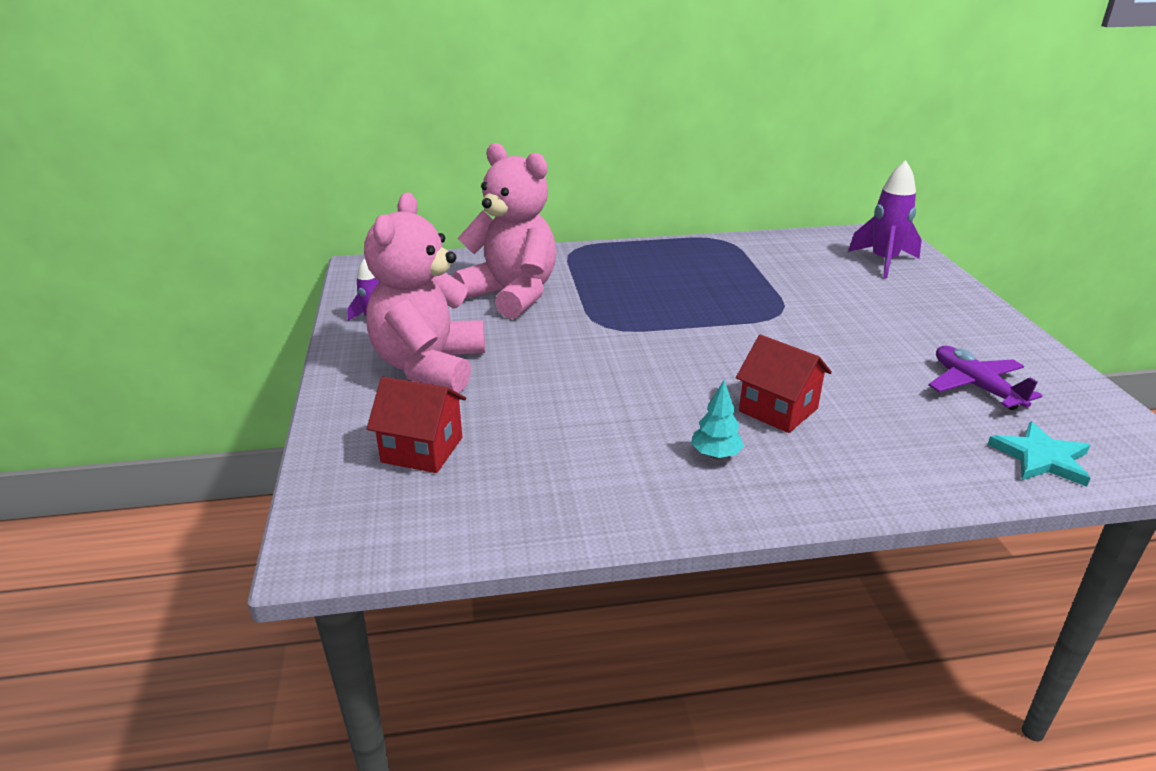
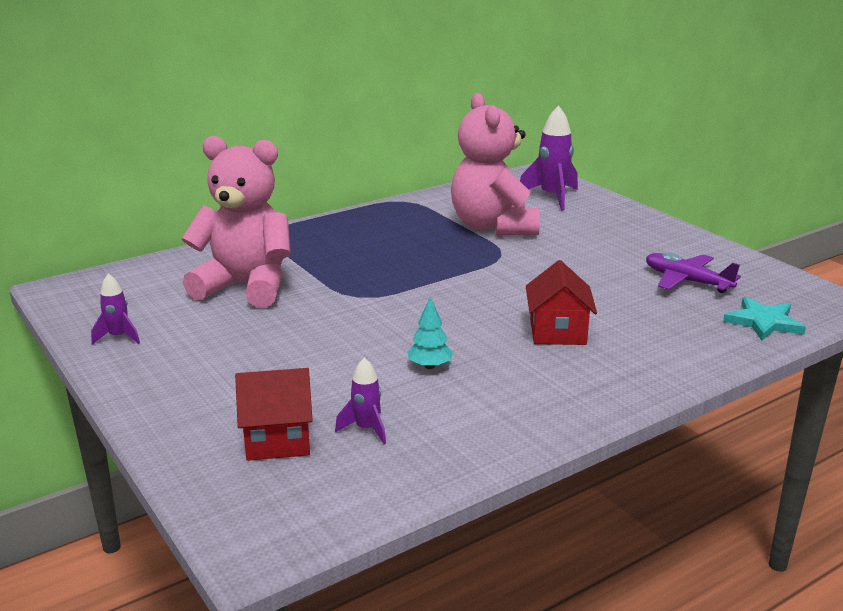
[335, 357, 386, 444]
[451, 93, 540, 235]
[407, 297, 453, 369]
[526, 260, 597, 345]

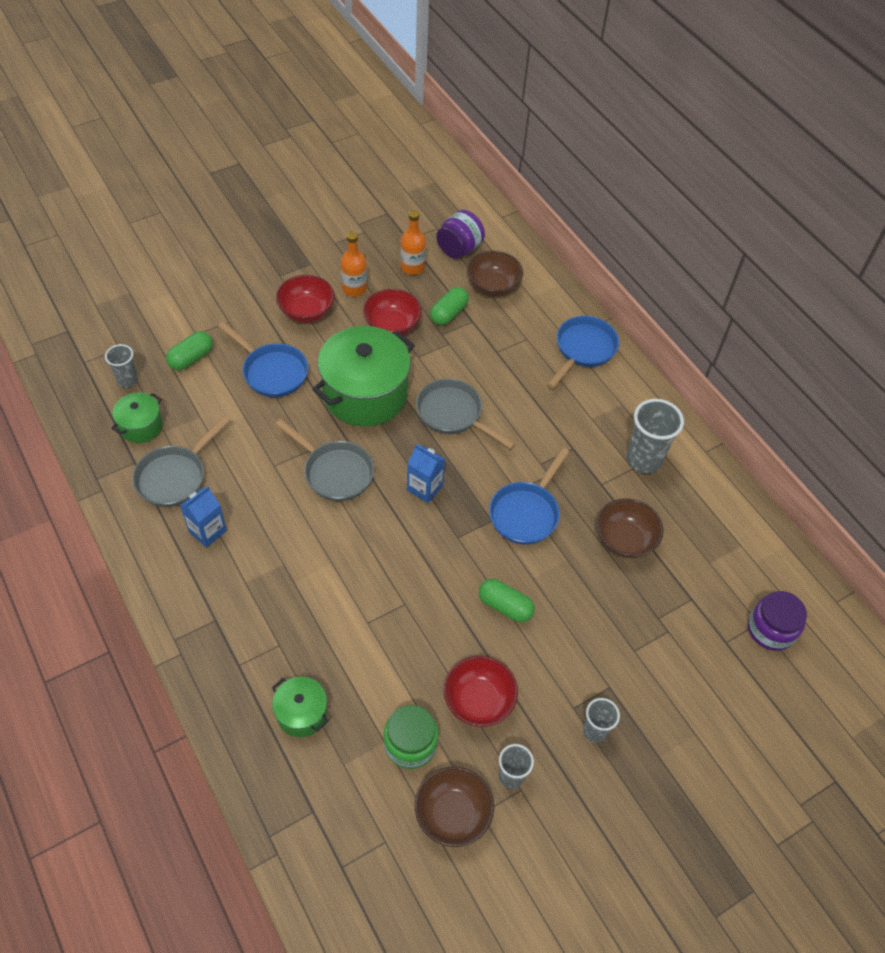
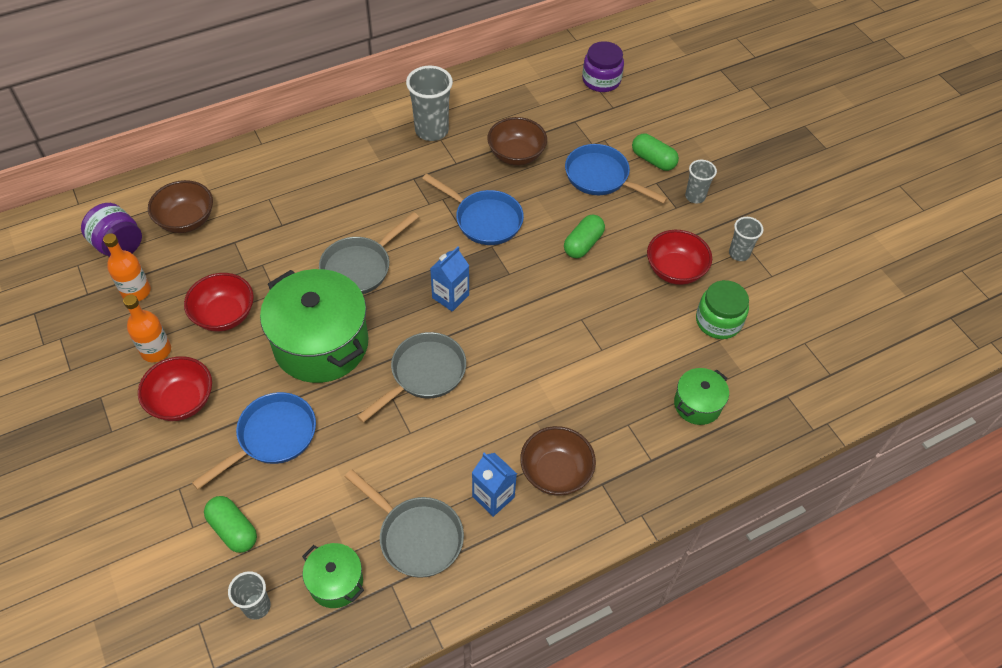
[520, 426, 596, 496]
[632, 134, 679, 171]
[565, 144, 668, 204]

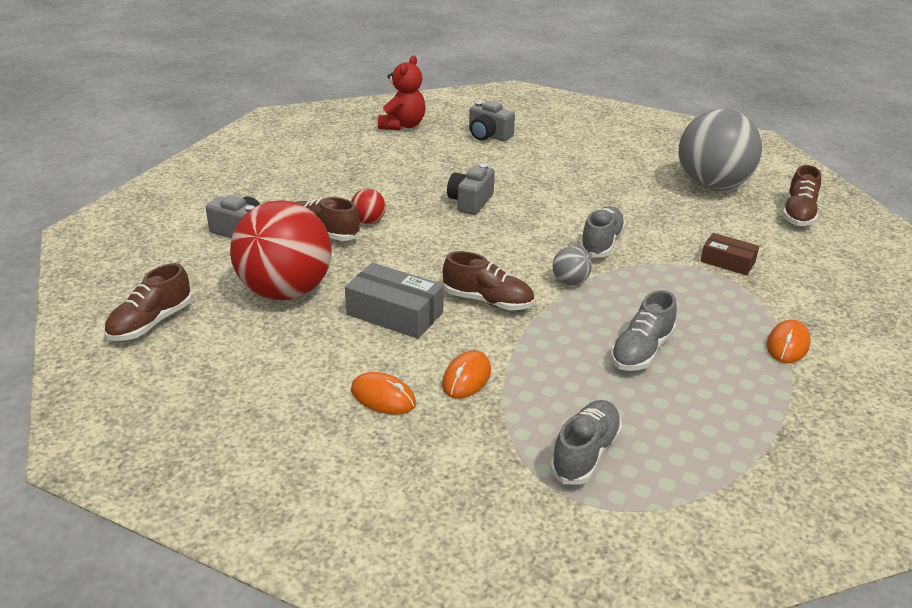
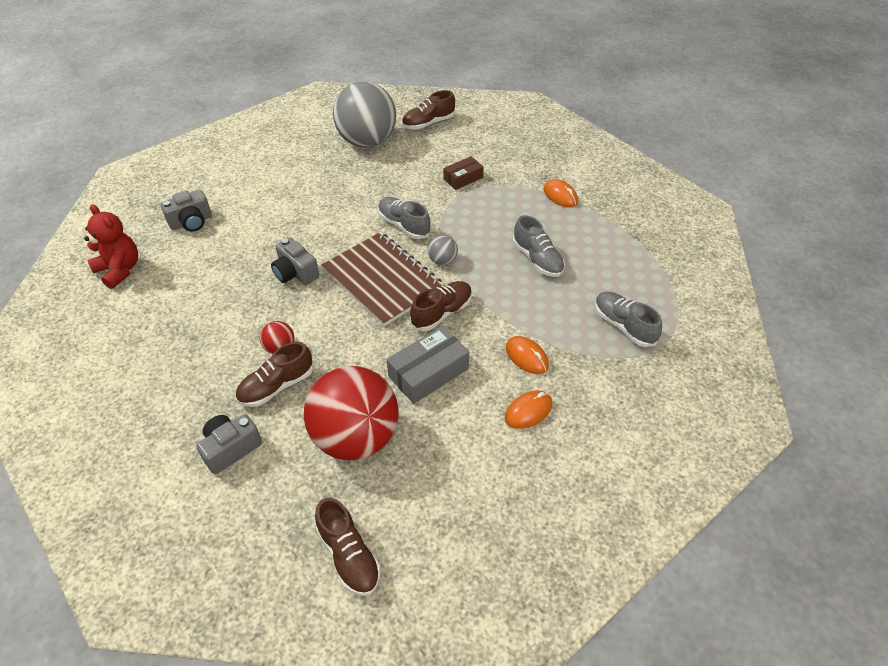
[321, 232, 444, 327]
[402, 90, 455, 130]

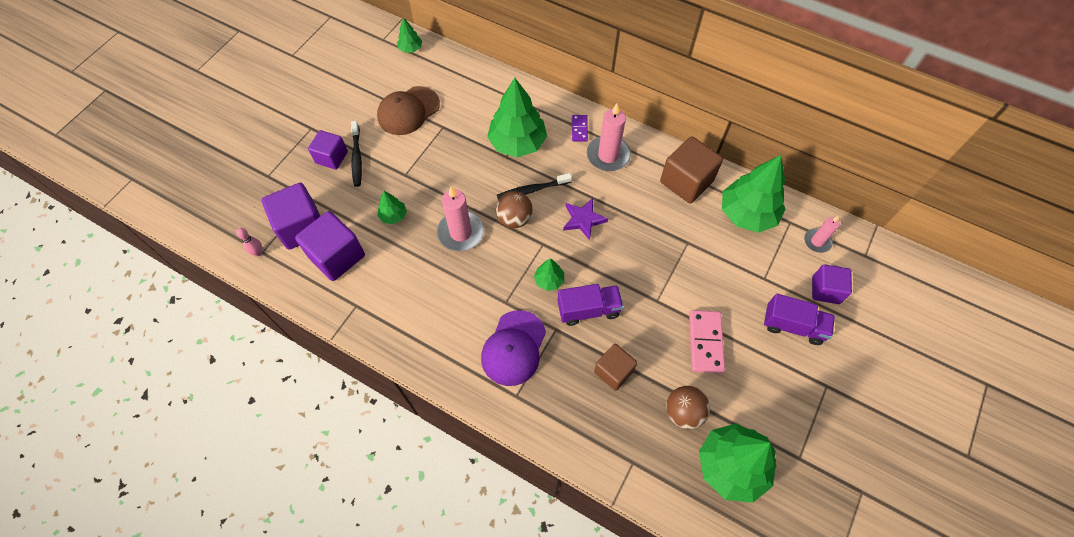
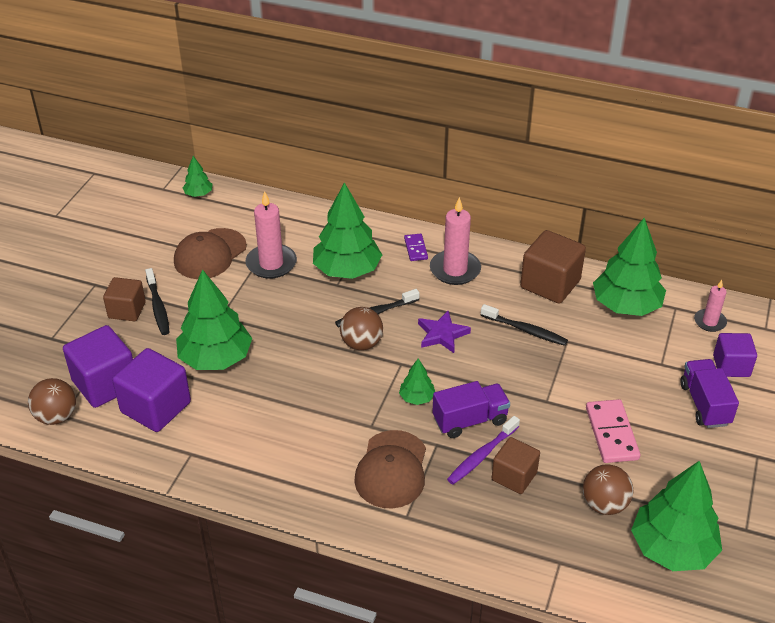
[447, 416, 520, 484]
[481, 304, 568, 346]
[245, 191, 297, 279]
[28, 378, 76, 425]
[103, 277, 146, 321]
[354, 430, 426, 509]
[680, 359, 739, 428]
[176, 269, 252, 370]

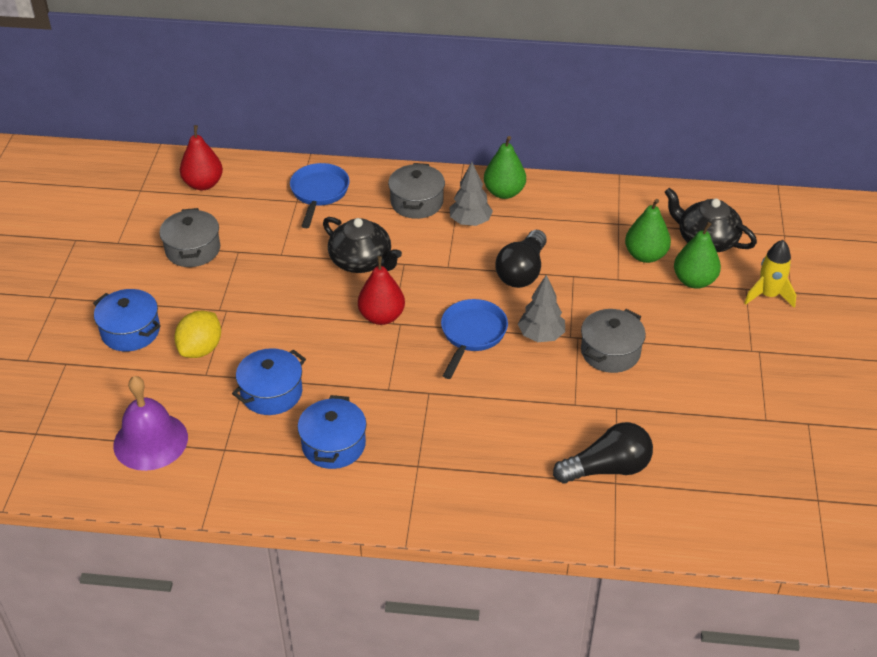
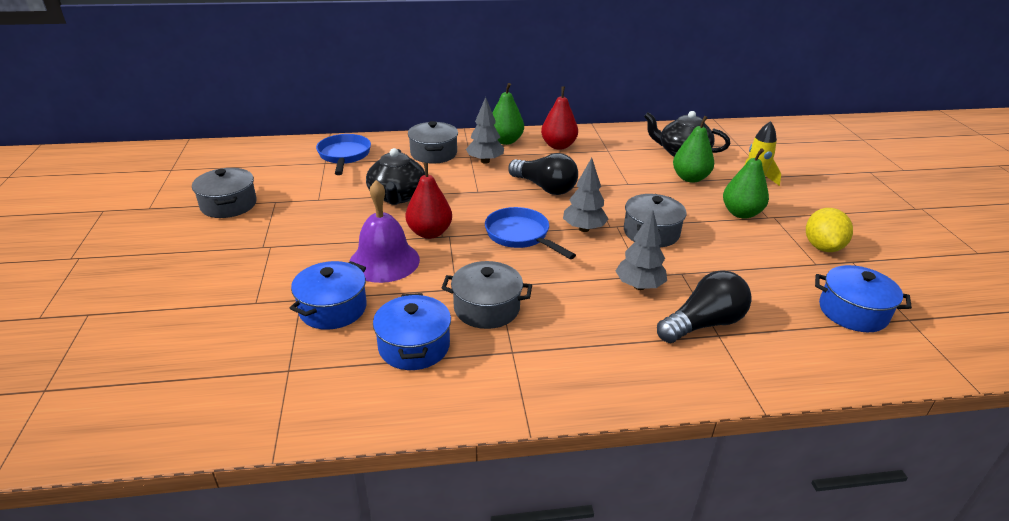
[442, 261, 532, 329]
[616, 210, 667, 290]
[815, 265, 912, 332]
[349, 180, 420, 283]
[806, 208, 853, 252]
[541, 86, 578, 150]
[723, 148, 769, 219]
[366, 148, 425, 205]
[485, 207, 576, 259]
[508, 153, 578, 195]

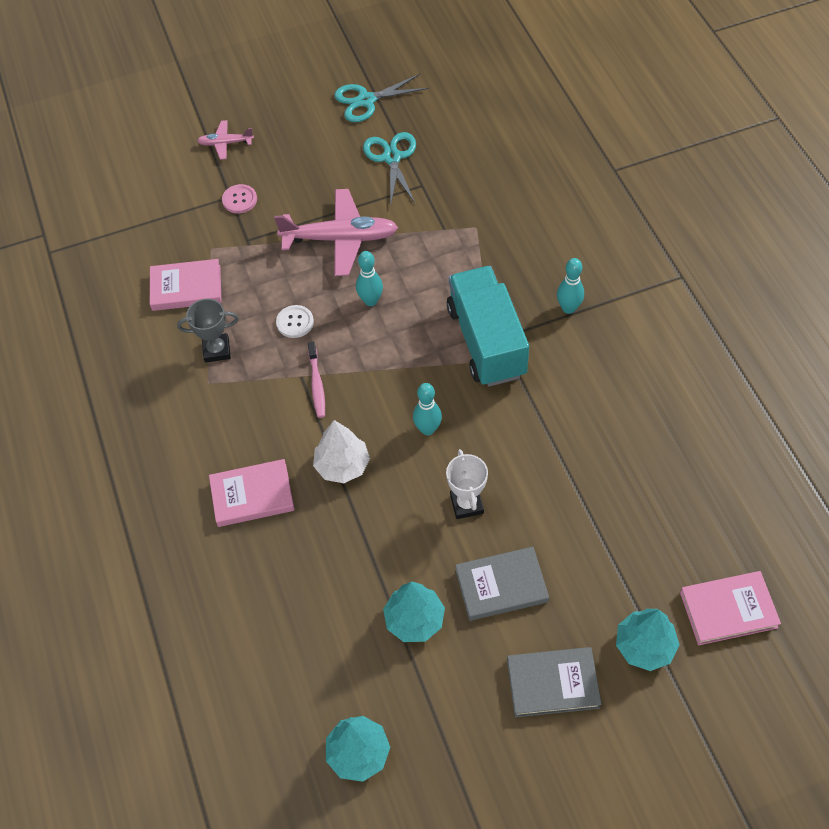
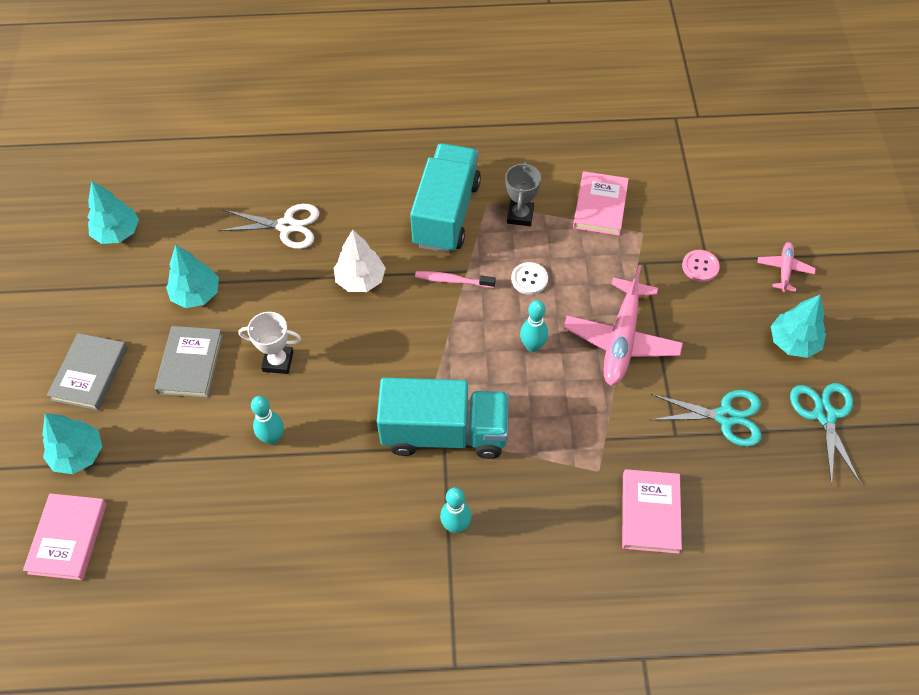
[218, 204, 320, 249]
[410, 143, 481, 253]
[771, 295, 826, 358]
[622, 469, 682, 554]
[251, 396, 284, 445]

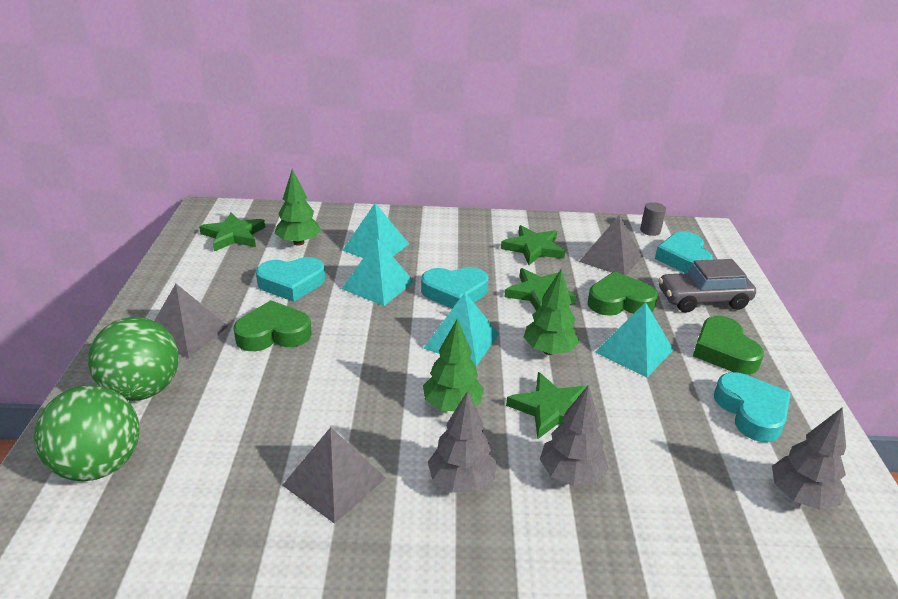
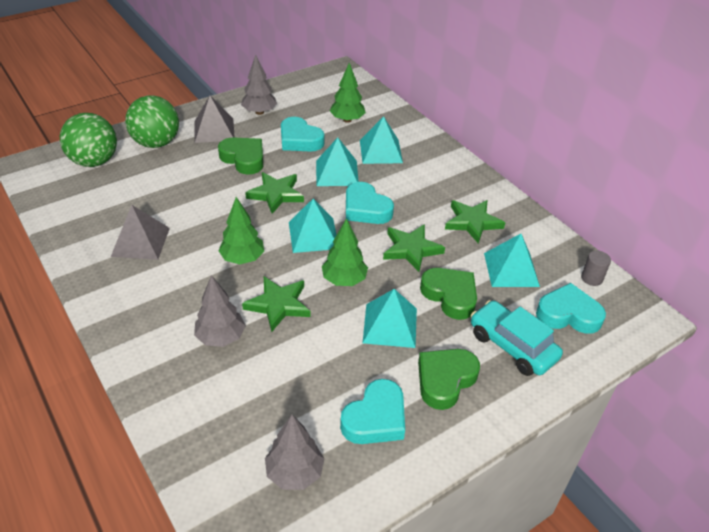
[245, 172, 304, 214]
[241, 55, 277, 115]
[484, 234, 540, 287]
[471, 300, 563, 376]
[536, 283, 606, 334]

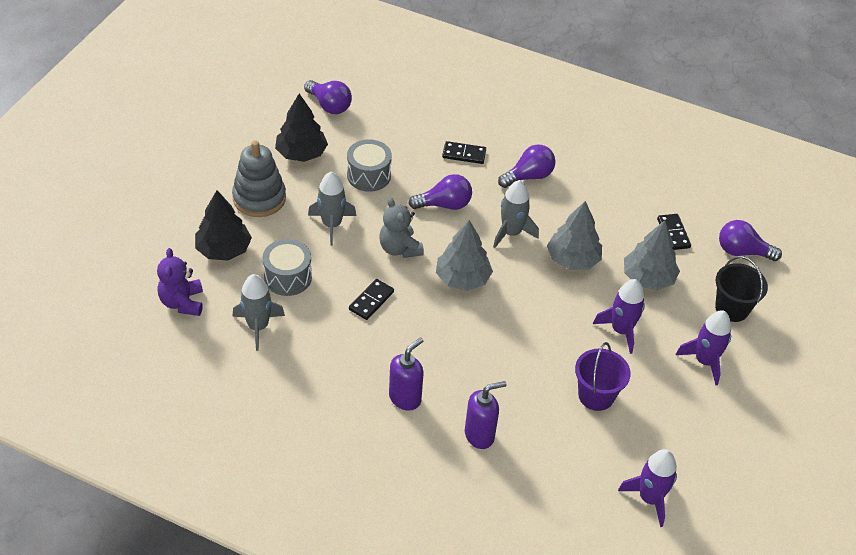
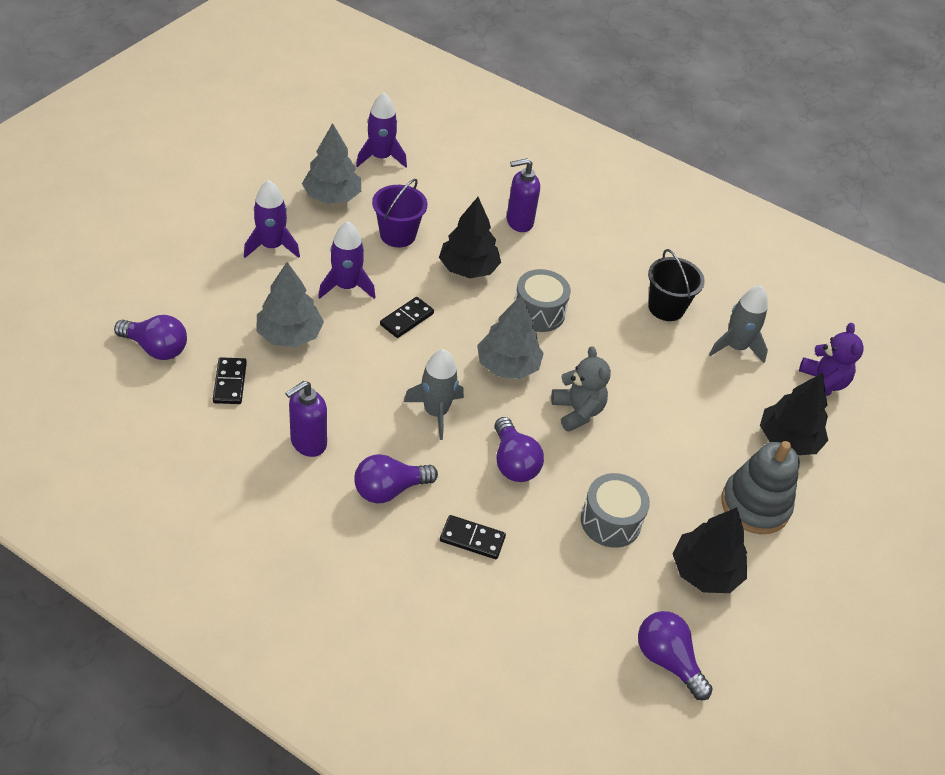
[308, 171, 356, 246] (first image)
[439, 197, 501, 278]
[515, 269, 571, 332]
[380, 297, 434, 338]
[285, 381, 327, 457]
[302, 123, 361, 204]
[648, 249, 705, 321]
[495, 417, 544, 482]

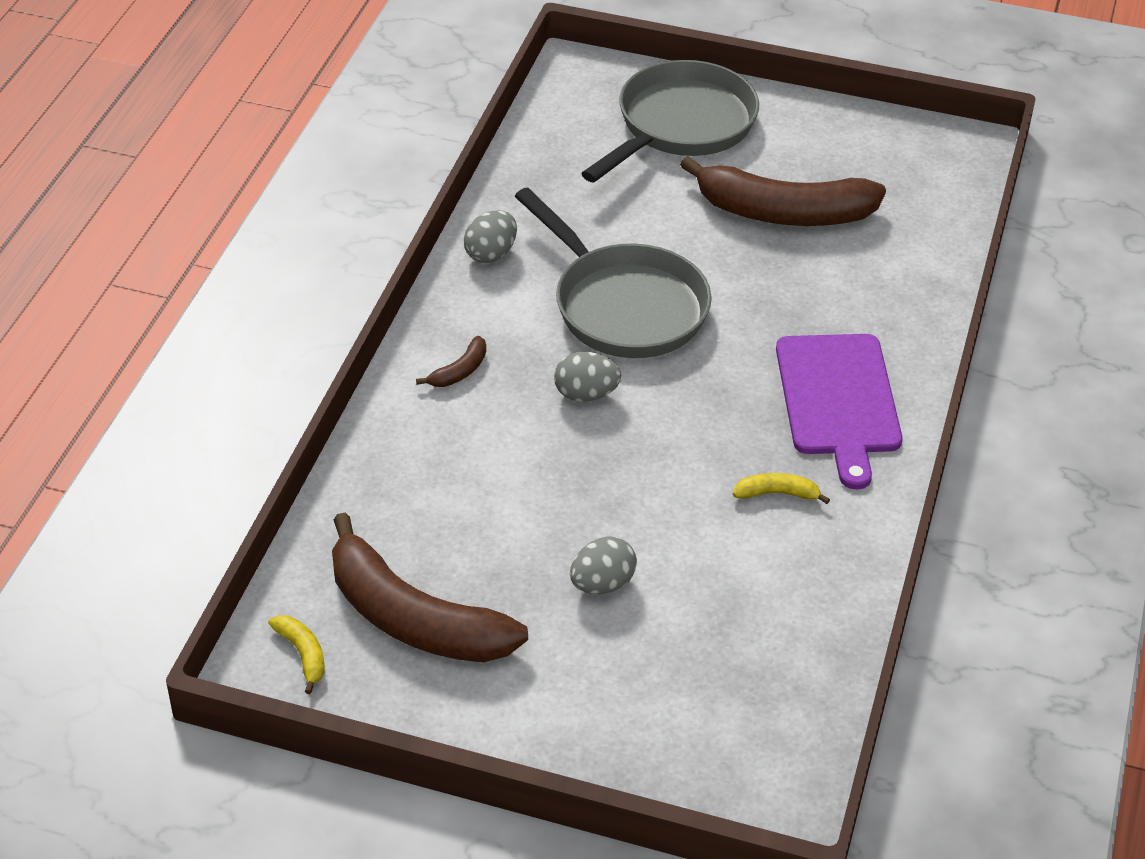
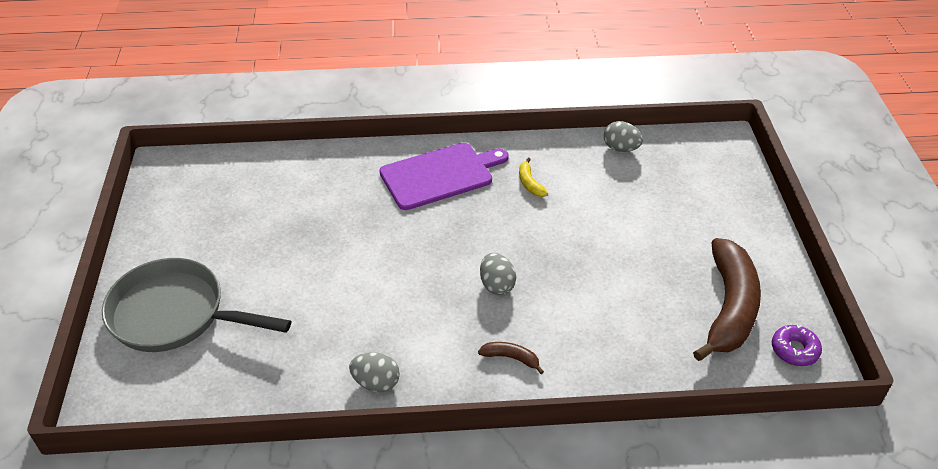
[515, 188, 712, 358] (first image)
[680, 156, 886, 226] (first image)
[604, 121, 643, 152]
[772, 325, 822, 366]

